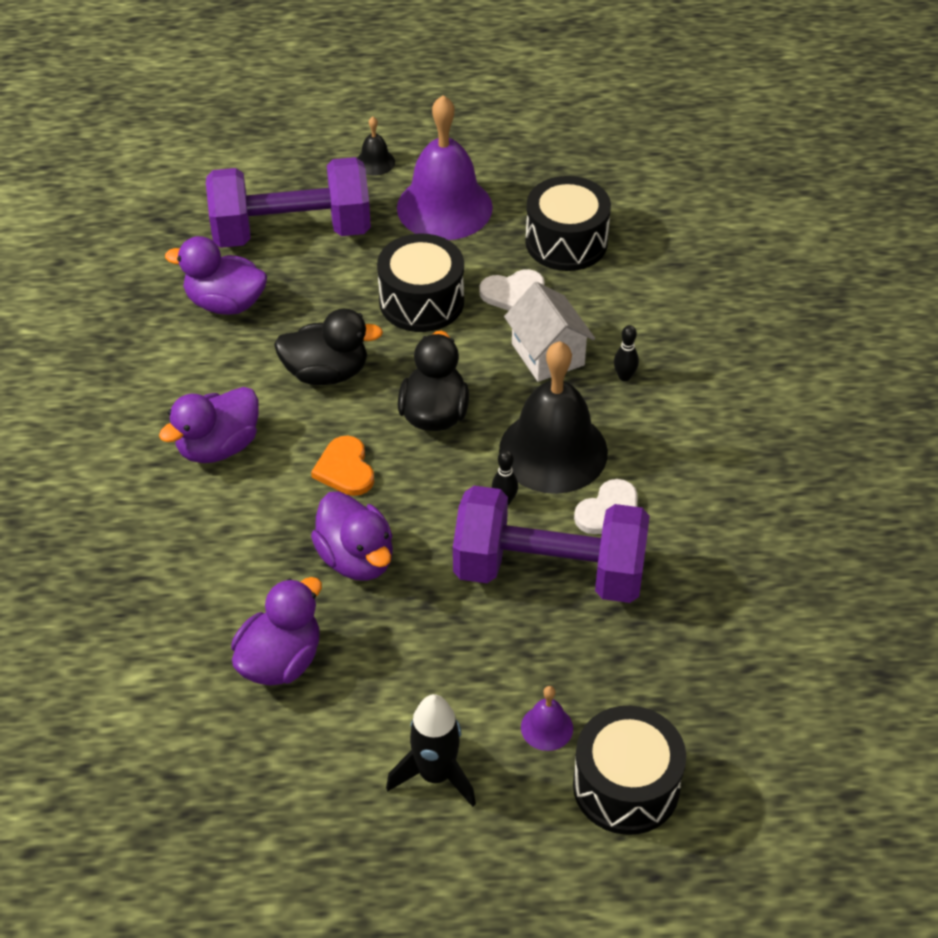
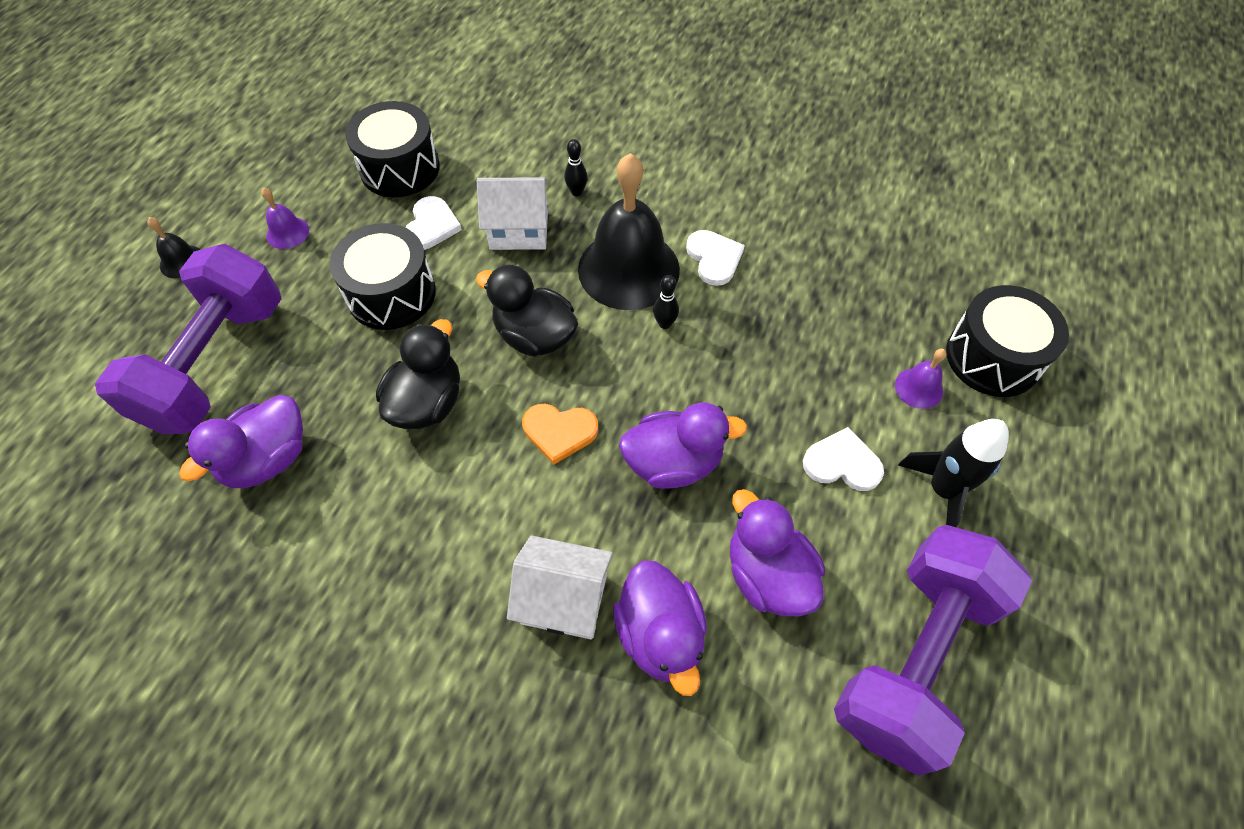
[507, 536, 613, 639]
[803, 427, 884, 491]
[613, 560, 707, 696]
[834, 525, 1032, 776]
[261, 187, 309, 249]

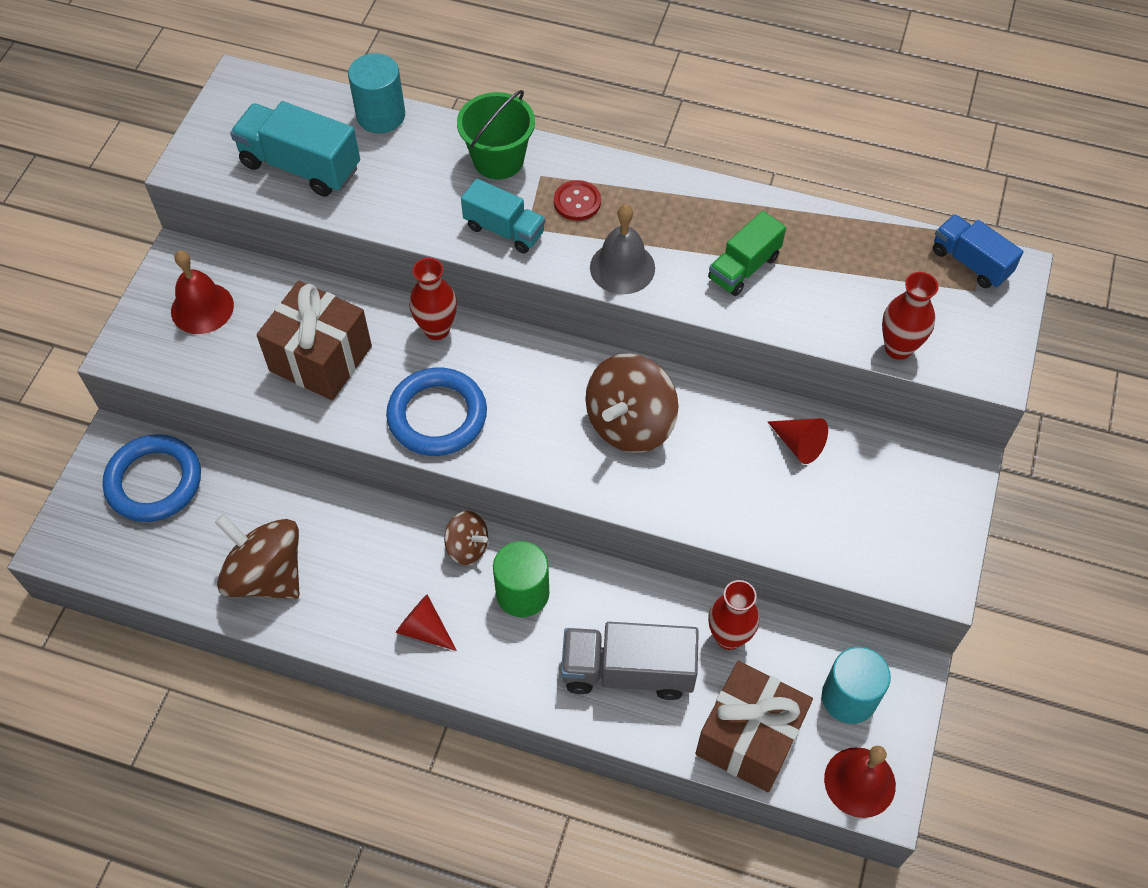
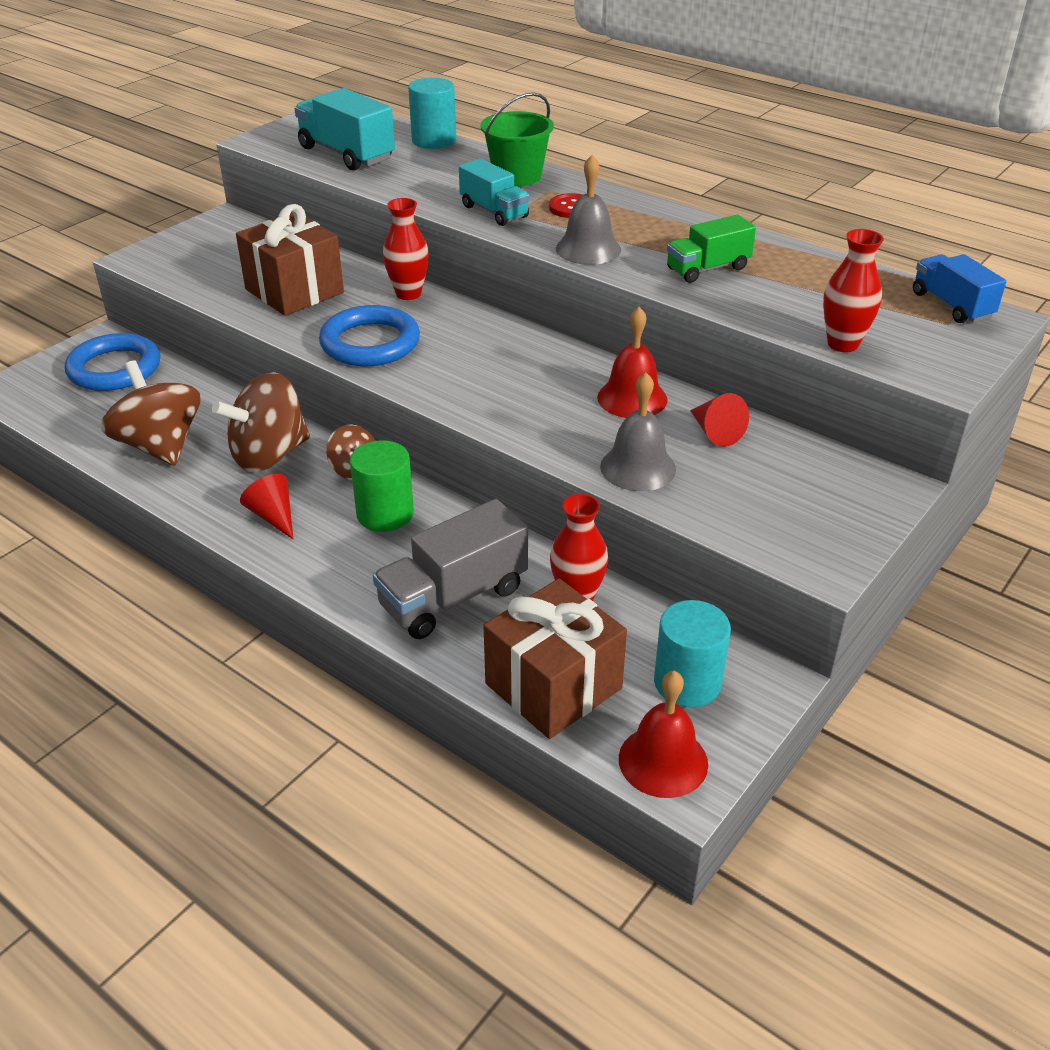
[600, 372, 676, 491]
[597, 307, 667, 418]
[212, 372, 310, 472]
[373, 499, 528, 639]

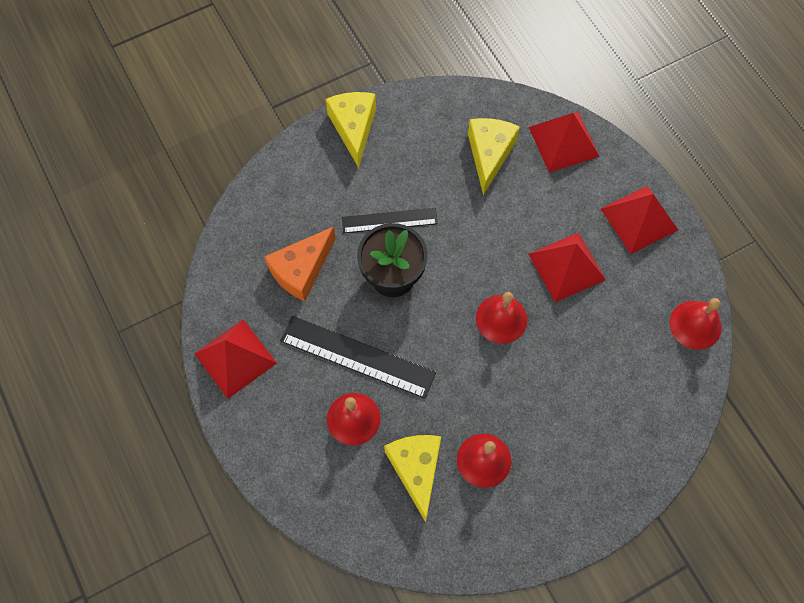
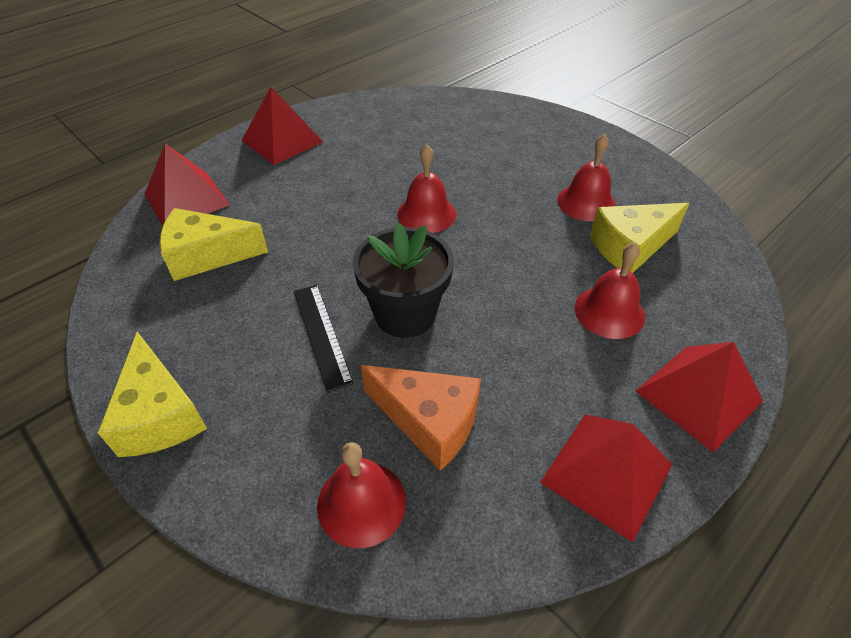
[280, 316, 436, 399] (first image)
[636, 342, 763, 452]
[317, 442, 406, 548]
[98, 332, 207, 457]

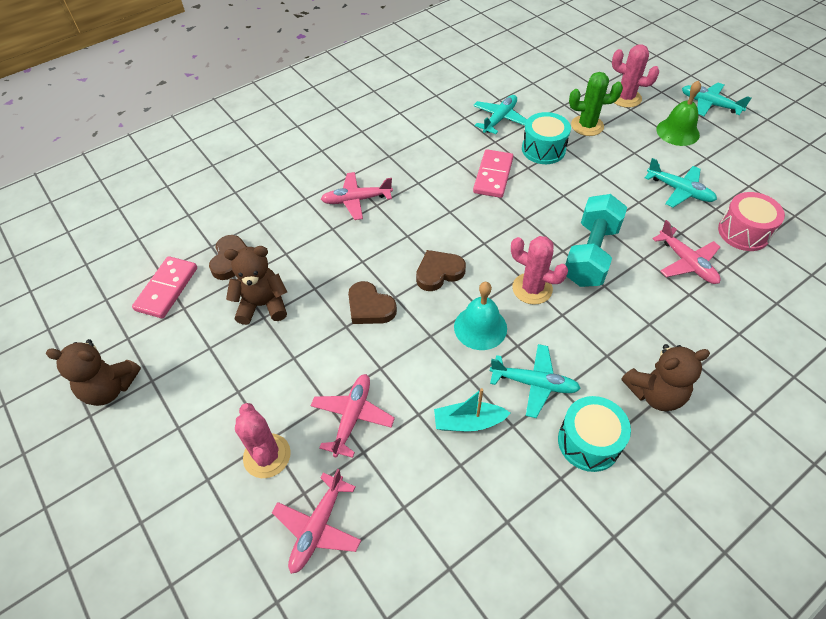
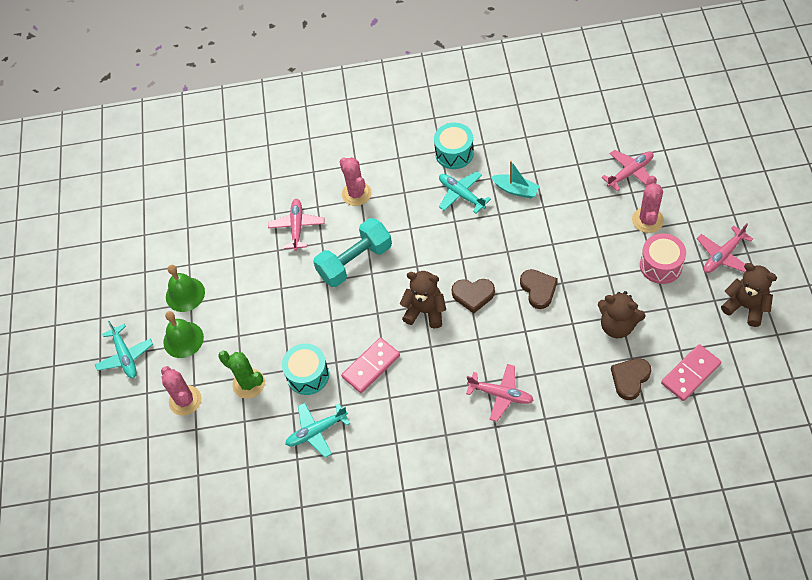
[454, 282, 507, 350] (first image)
[645, 158, 717, 207] (first image)
[166, 265, 205, 312]
[697, 223, 753, 273]
[340, 157, 372, 206]
[400, 271, 446, 328]
[640, 233, 686, 284]

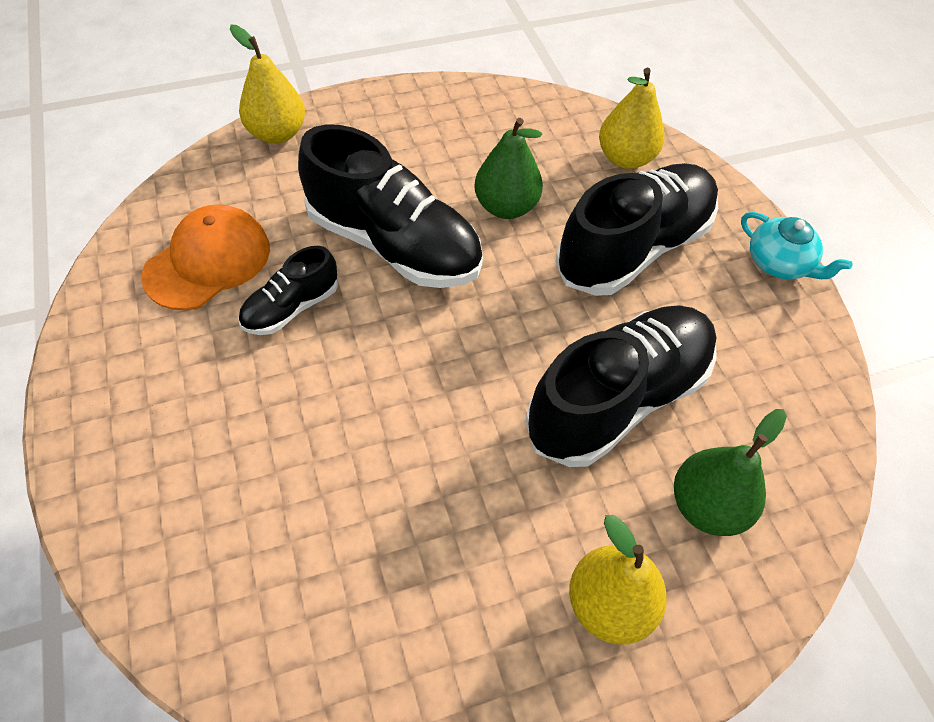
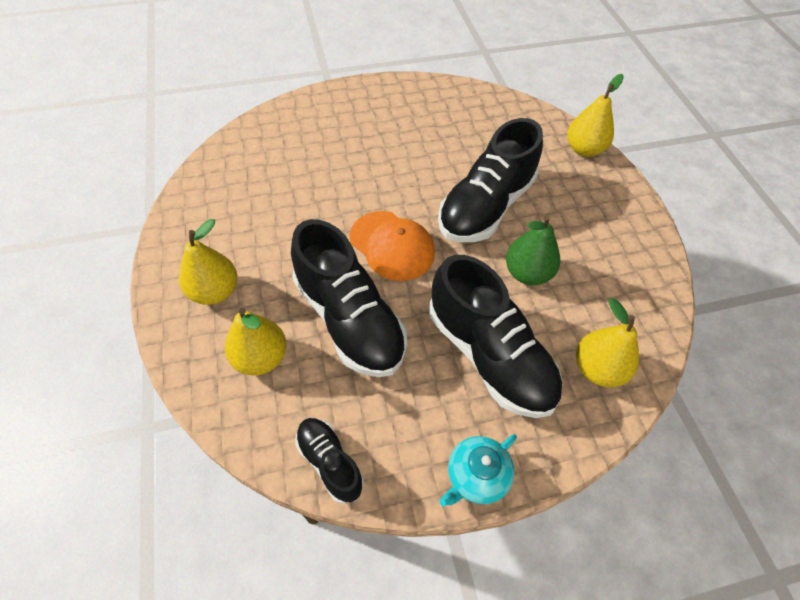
[349, 211, 435, 281]
[295, 418, 364, 504]
[225, 308, 287, 375]

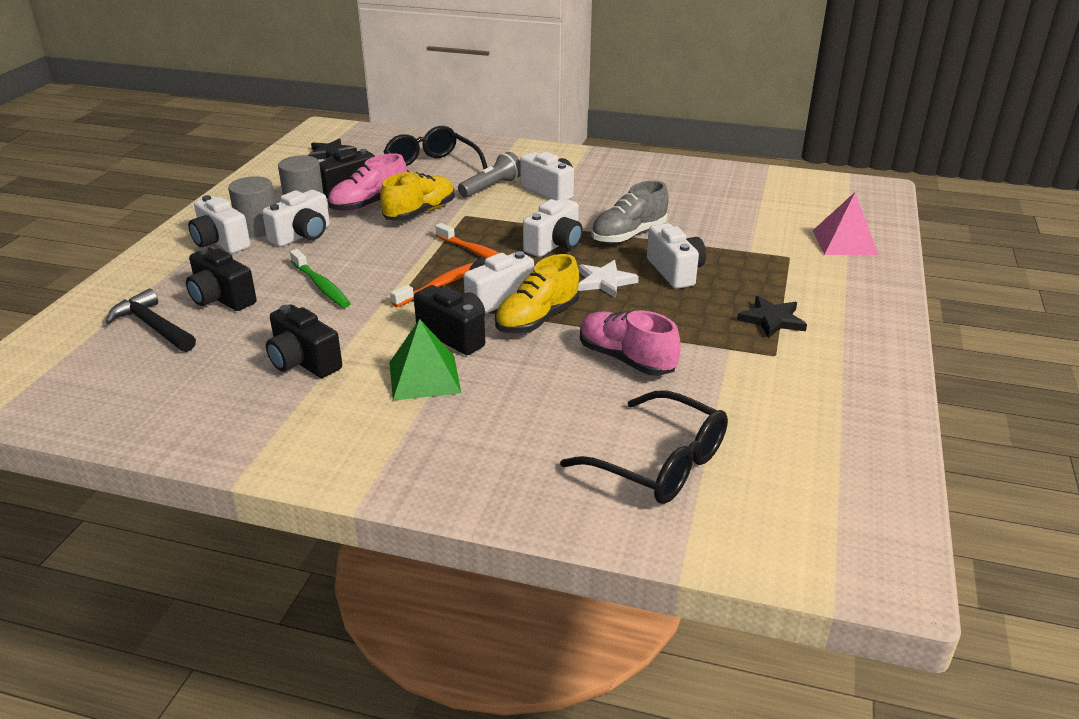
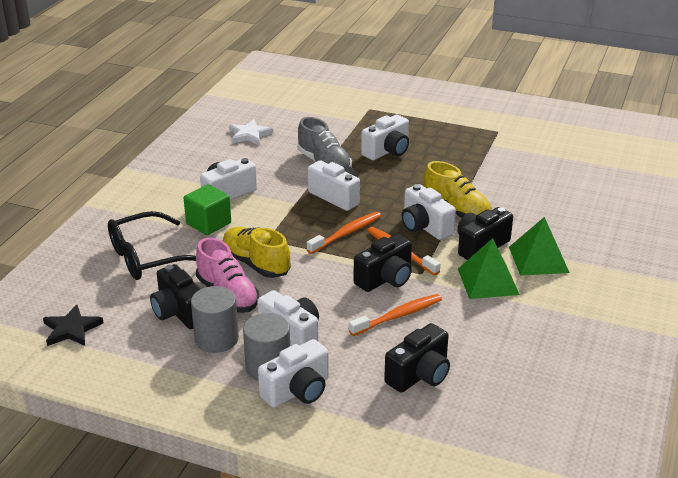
[105, 289, 196, 352] (first image)
[560, 390, 728, 504] (first image)
[580, 310, 681, 376] (first image)
[737, 296, 807, 338] (first image)
[812, 192, 879, 255] (first image)
[458, 238, 520, 299]
[354, 234, 412, 292]
[229, 119, 273, 145]
[184, 184, 231, 235]
[349, 294, 442, 336]
[361, 115, 409, 160]

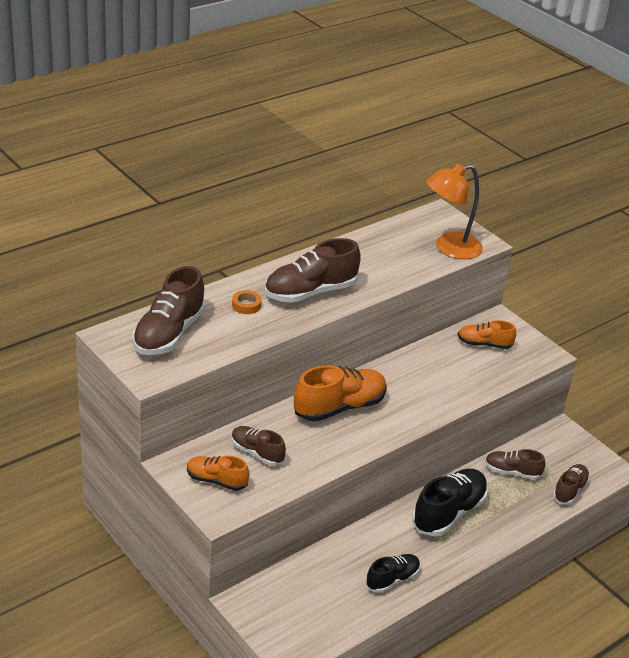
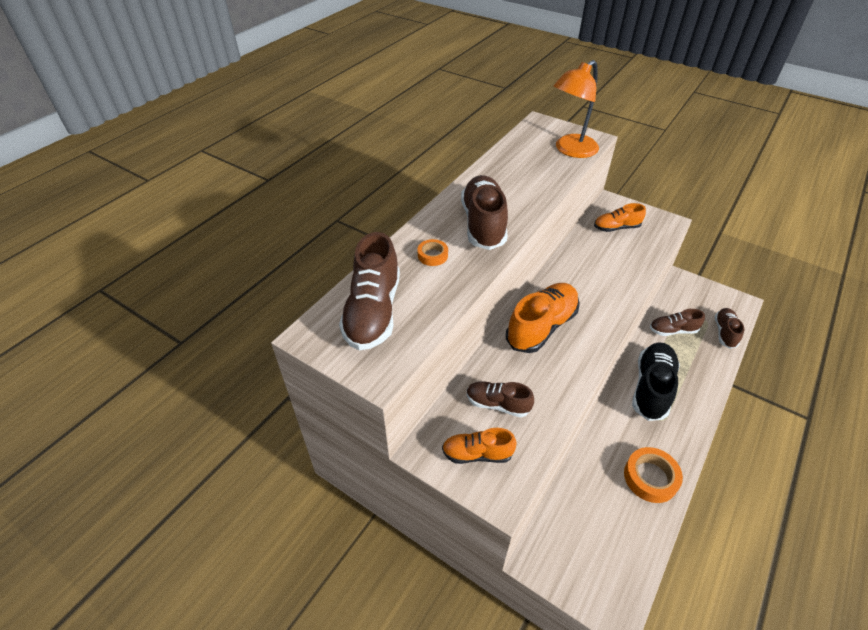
[624, 447, 683, 503]
[461, 175, 508, 250]

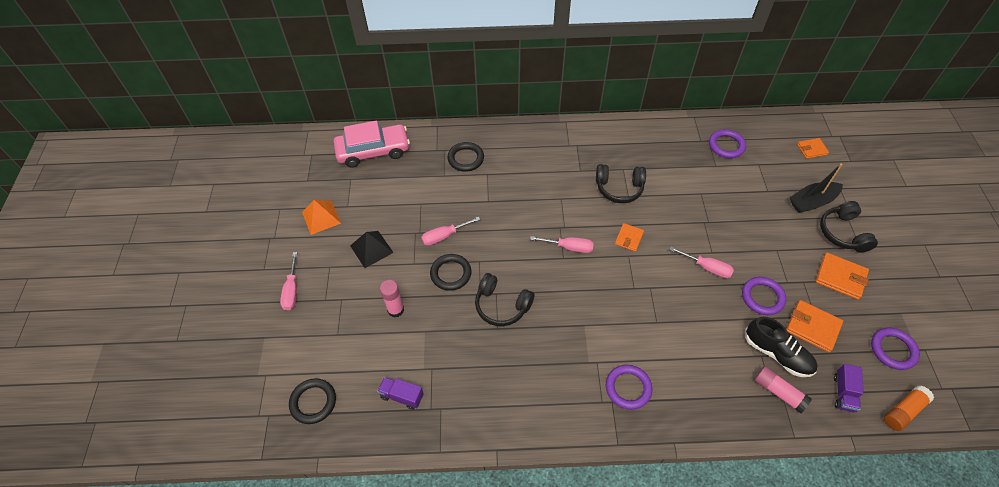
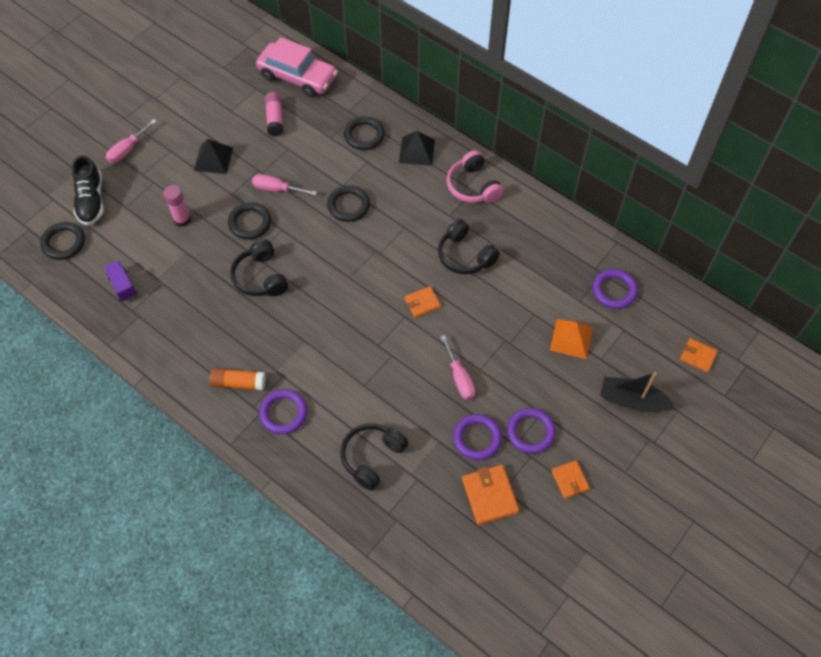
[530, 236, 594, 253] (first image)
[834, 364, 864, 412] (first image)
[327, 185, 370, 222]
[399, 131, 435, 166]
[447, 150, 504, 203]
[550, 319, 593, 359]
[72, 155, 104, 225]
[265, 92, 283, 137]
[340, 423, 409, 491]
[507, 408, 556, 454]
[210, 368, 266, 390]
[551, 460, 590, 499]

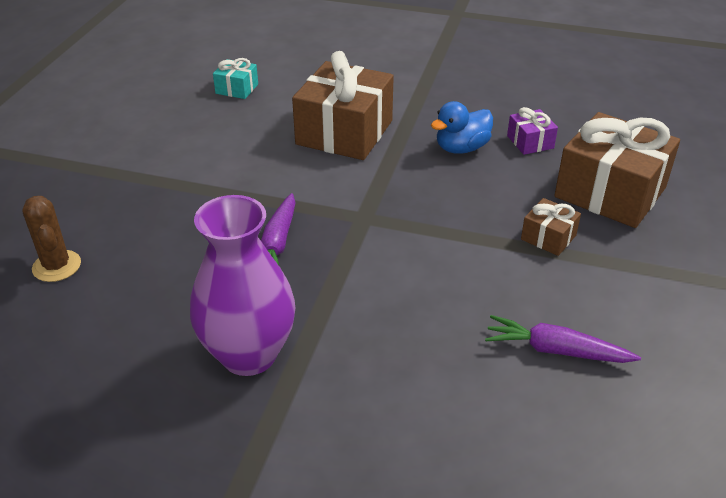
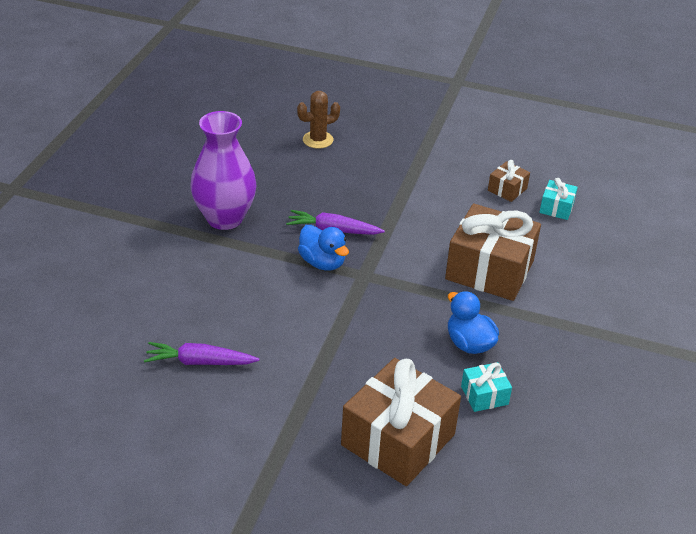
[298, 225, 349, 271]
[488, 160, 530, 202]
[461, 362, 512, 412]
[144, 342, 259, 365]

